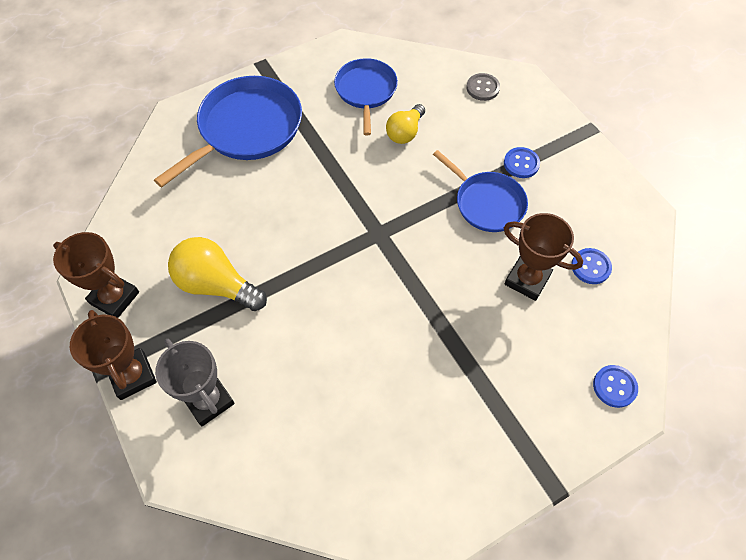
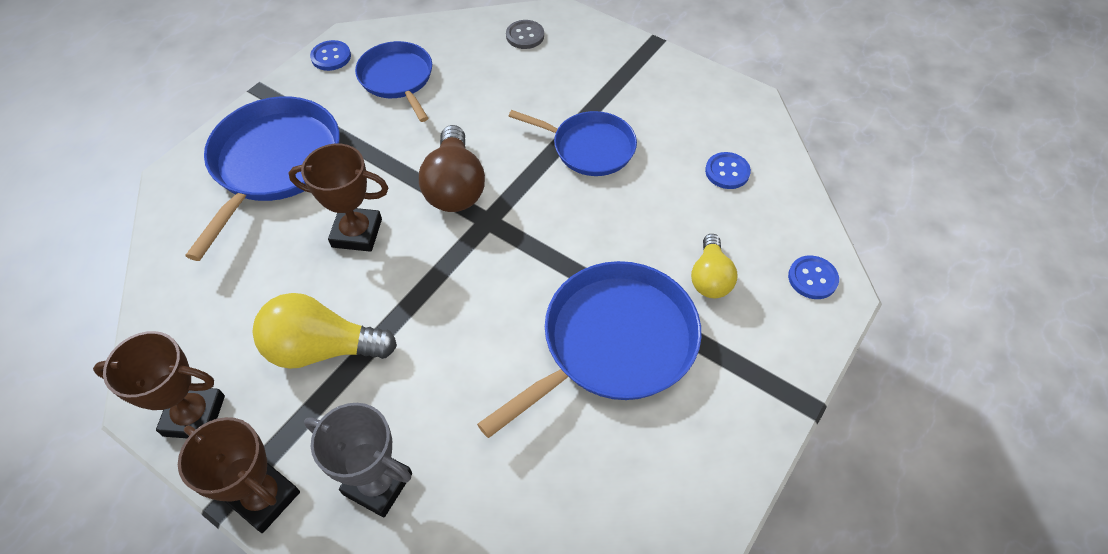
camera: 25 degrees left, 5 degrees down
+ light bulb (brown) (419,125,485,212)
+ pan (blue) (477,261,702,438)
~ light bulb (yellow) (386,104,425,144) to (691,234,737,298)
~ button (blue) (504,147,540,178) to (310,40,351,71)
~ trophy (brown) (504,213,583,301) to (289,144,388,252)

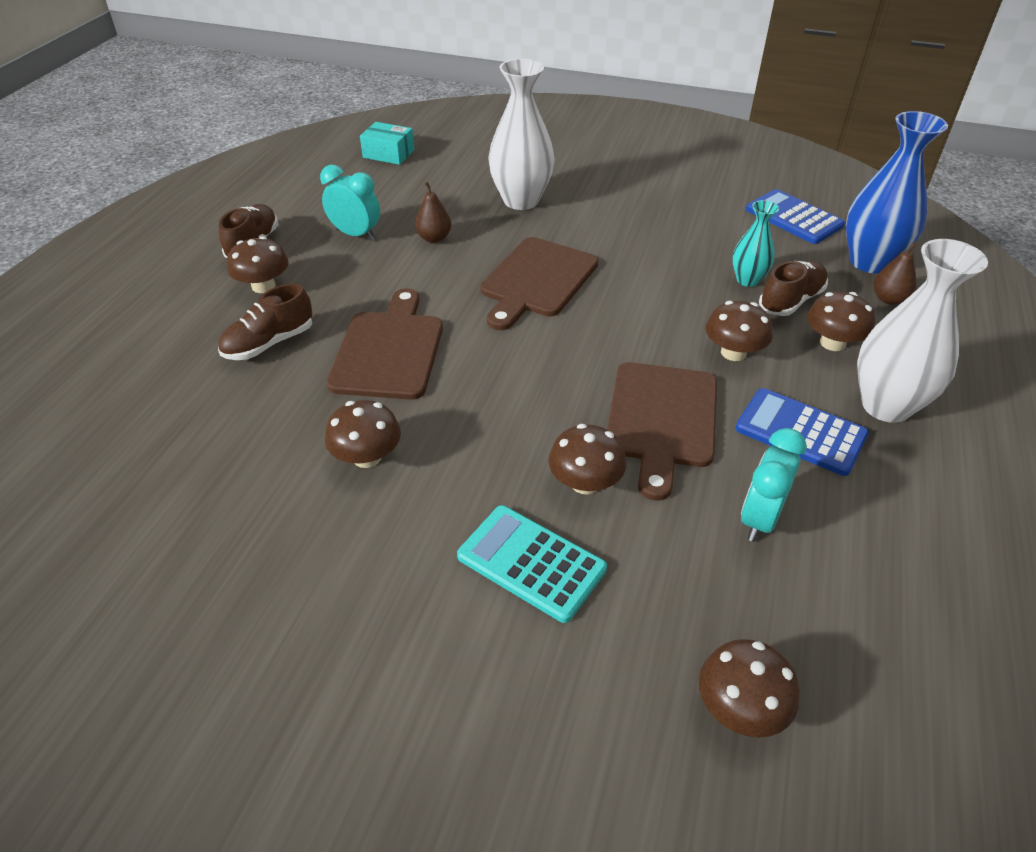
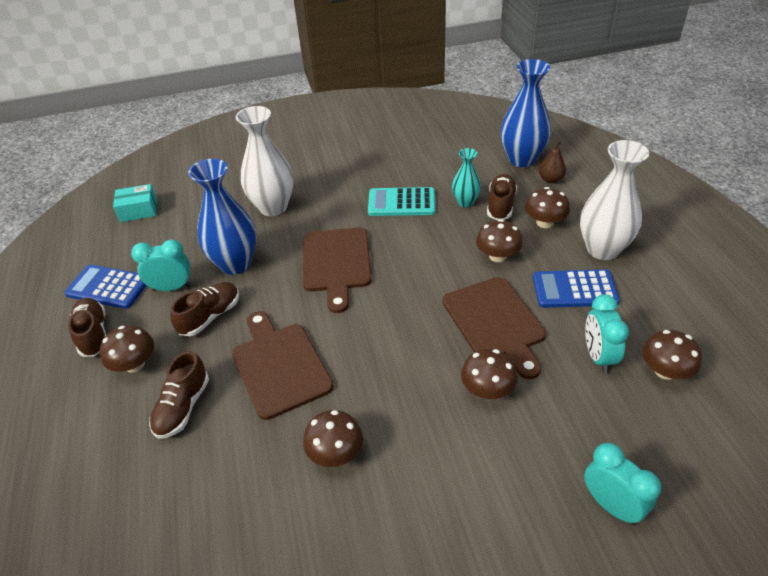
camera: 30 degrees left, 0 degrees up
+ shoe (brown) (170,282,239,336)
+ clock (turquoise) (584,443,661,525)
~ calculator (turquoise) (457,505,607,623) to (368,187,435,216)
~ mushroom (brown) (699,639,800,738) to (642,330,702,380)
~ calculator (blue) (746,189,845,244) to (64,264,147,309)
~ pear (brown) (415,181,451,243) to vase (blue) (188,159,257,275)

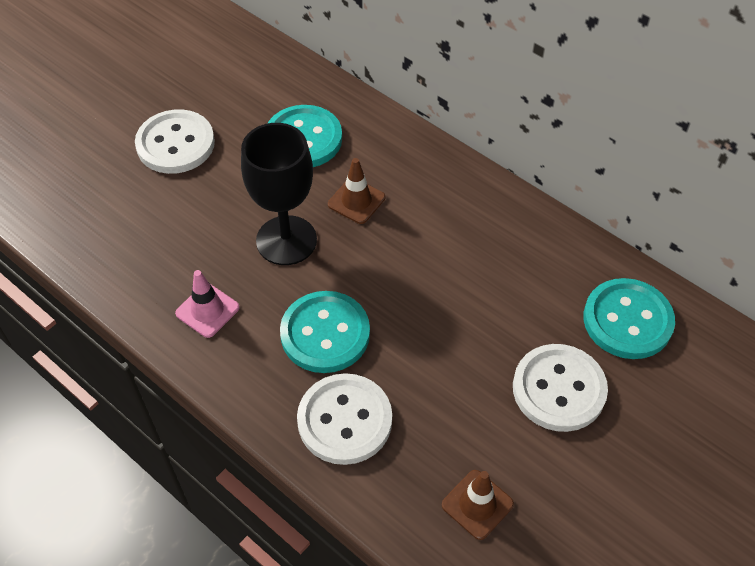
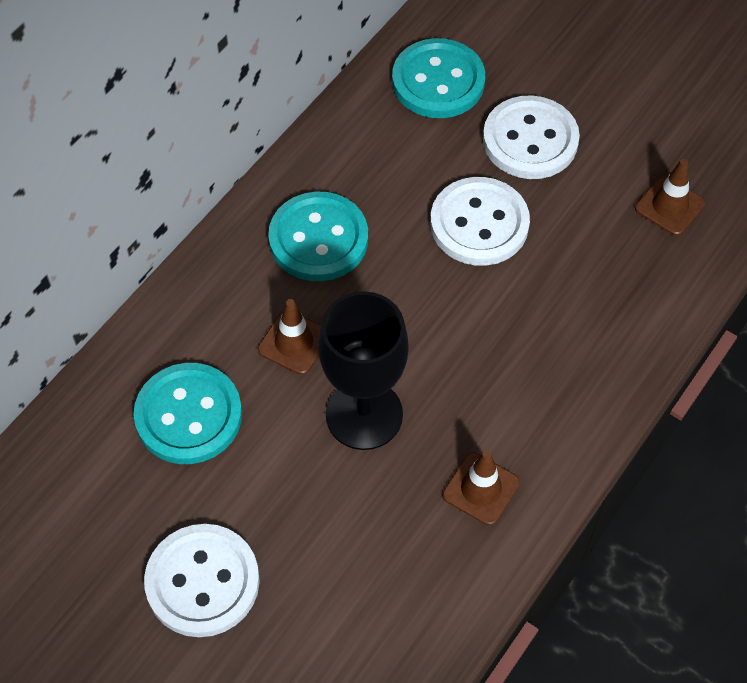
camera: 95 degrees left, 5 degrees up
~ button (turquoise) (280,291,370,373) to (268,192,368,281)
~ button (white) (297,373,392,465) to (430,177,530,266)
~ traffic cone (pink) (175,270,239,338) to traffic cone (brown) (443,450,520,525)

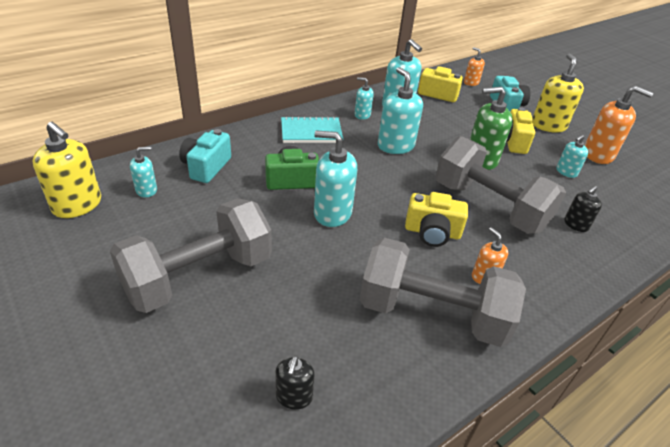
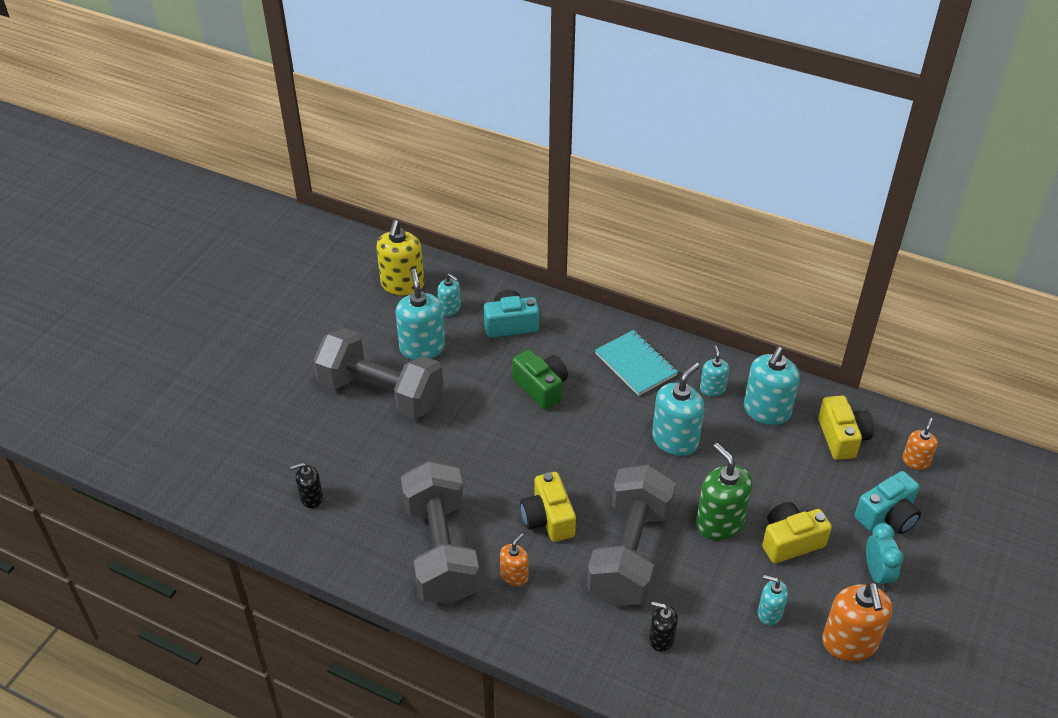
camera: 65 degrees right, 5 degrees up
~ soap dispenser (turquoise) (314,131,357,227) to (396,269,445,360)
~ soap dispenser (yellow) (532,54,584,133) to clock (turquoise) (866,523,904,590)

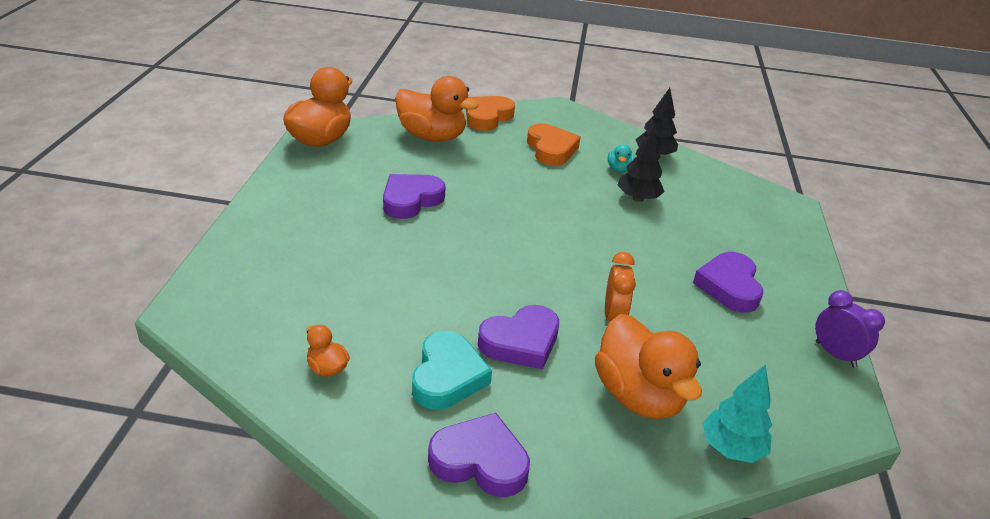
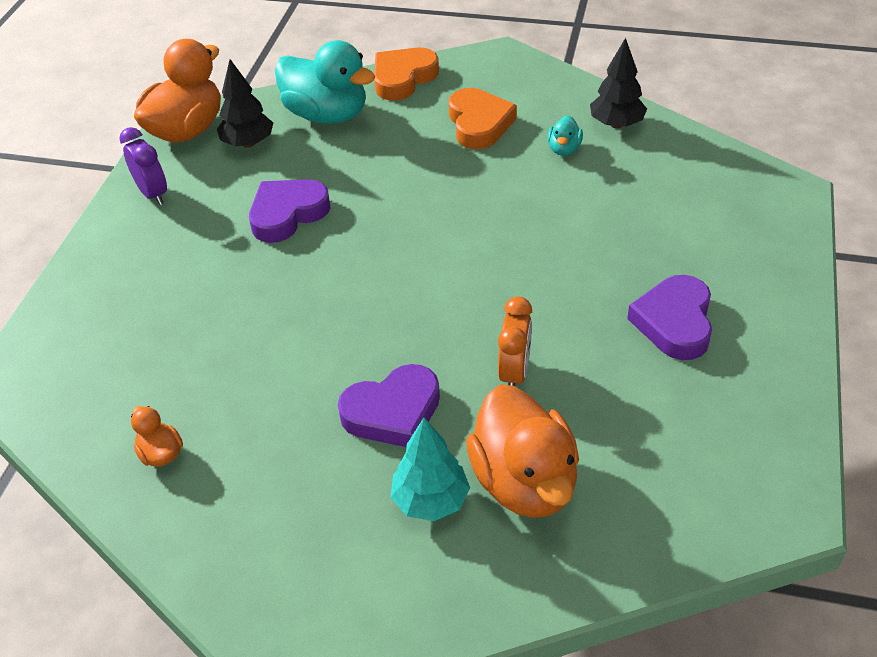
camera: 10 degrees right, 10 degrees up
- heart (turquoise) (412,331,492,410)
- heart (purple) (428,413,530,497)
~ tree (black) (618,127,665,202) to (217,59,273,148)
~ tree (turquoise) (702,364,772,463) to (391,417,470,521)
~ clock (purple) (815,290,885,367) to (120,127,167,205)
~ duck (orange) (395,76,479,142) to duck (turquoise) (275,40,375,124)

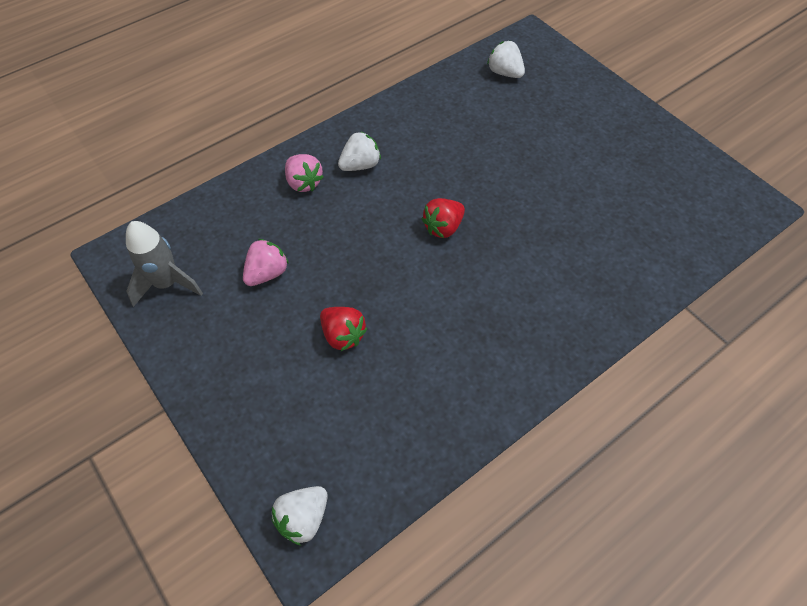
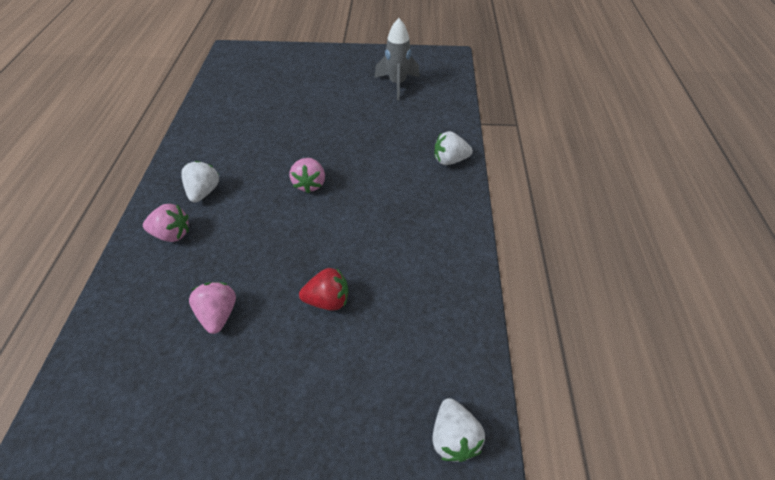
camera: 50 degrees left, 5 degrees down
~ rocket (grey) (126,221,203,307) to (375,18,420,100)
~ strawberry (white) (487,41,525,78) to (435,131,473,165)
~ strawberry (red) (422,198,465,238) to strawberry (pink) (289,158,325,194)

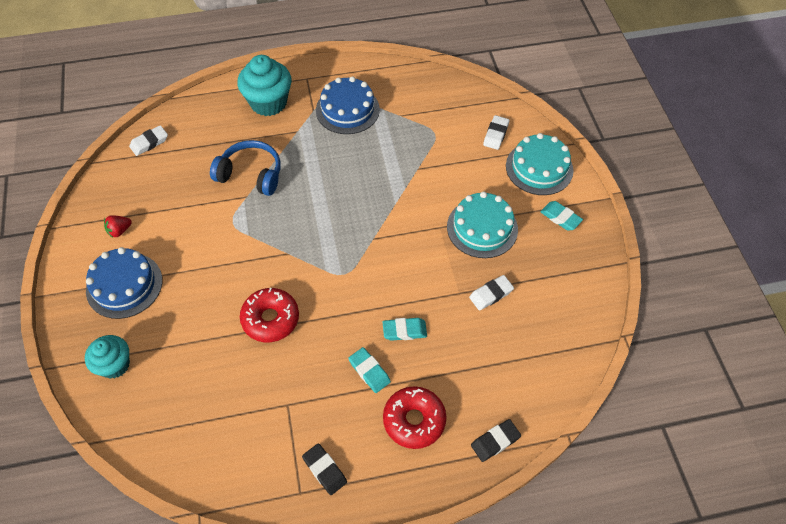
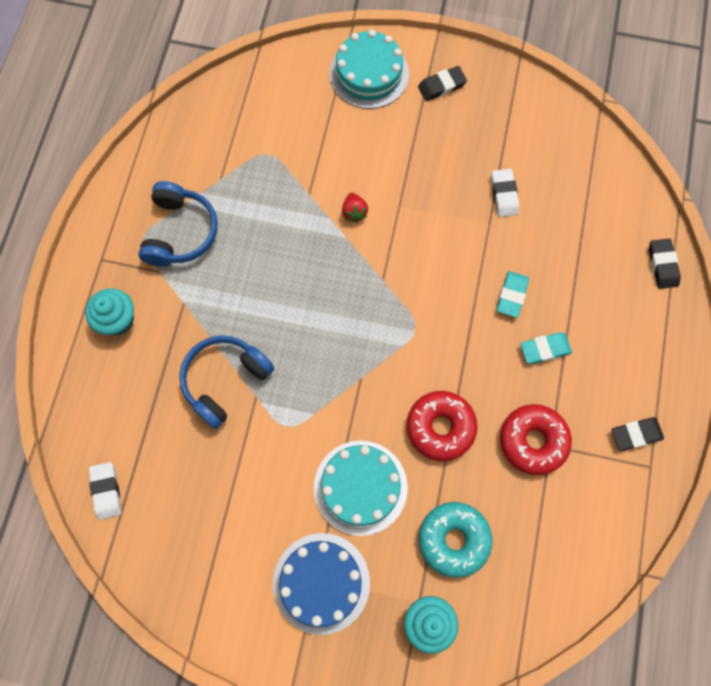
camera: 65 degrees left, 15 degrees up
- eraser (white) (483,115,509,150)
+ donut (turquoise) (419,502,492,578)
~ strawberry (red) (104,215,132,238) to (342,193,368,223)
~ donut (red) (383,386,446,449) to (500,404,572,475)
~ cake (turquoise) (447,191,518,258) to (314,441,408,536)
~ cake (blue) (316,76,380,134) to headphones (blue) (138,181,218,266)
~ eraser (turquoise) (540,201,583,231) to eraser (black) (418,66,467,101)
~ cupcake (turquoise) (237,55,292,116) = (85,288,134,335) x0.65

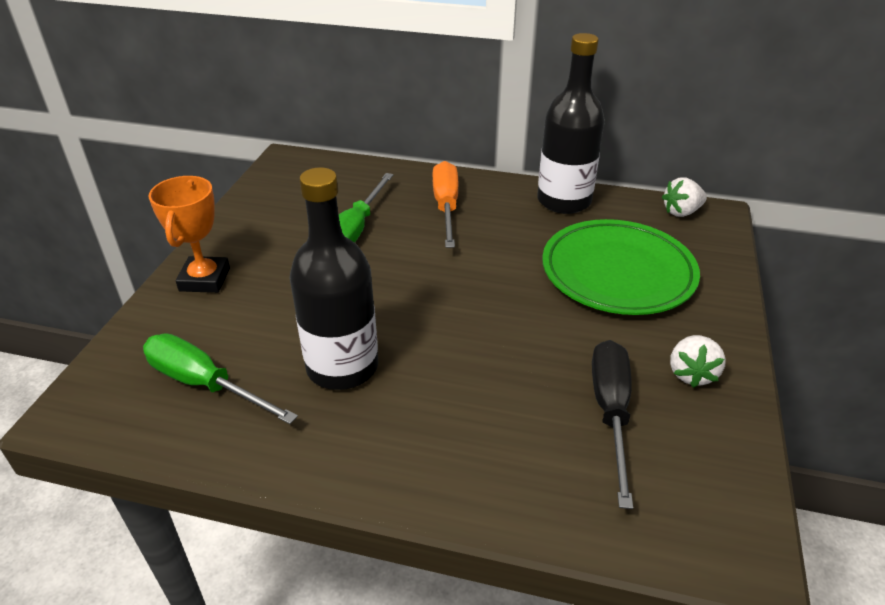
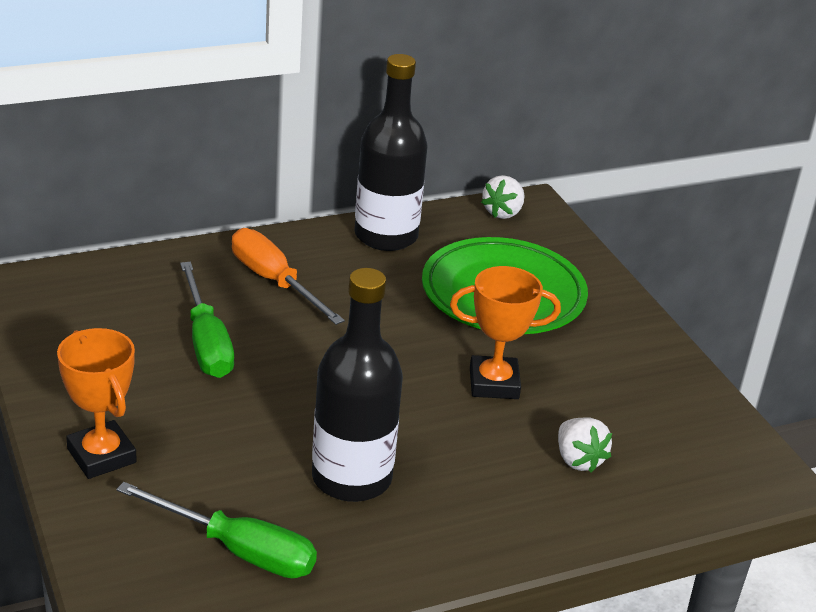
camera: 40 degrees left, 5 degrees down
- screwdriver (black) (592,340,633,509)
+ trophy (orange) (450,266,561,399)
~ strawberry (white) (670,335,726,388) to (558,417,612,473)
~ screwdriver (green) (143,334,298,424) = (116,482,317,578) 150 degrees counterclockwise

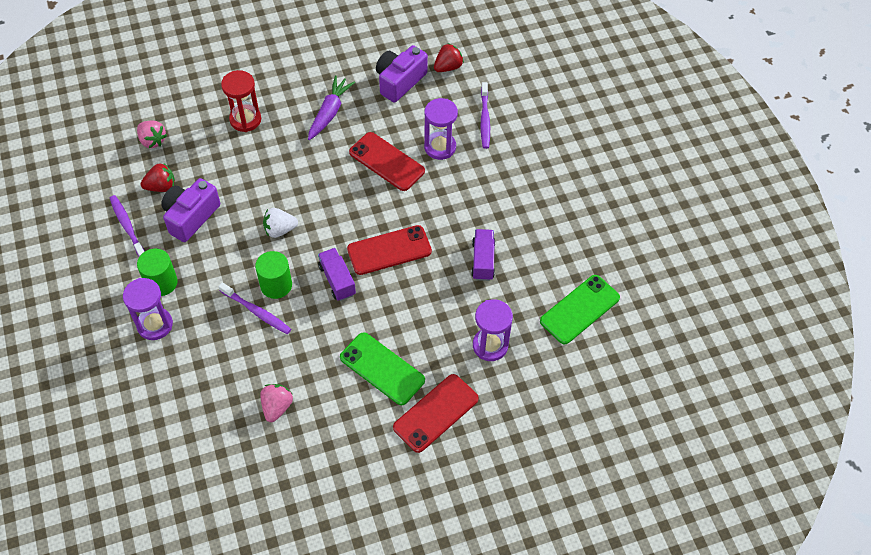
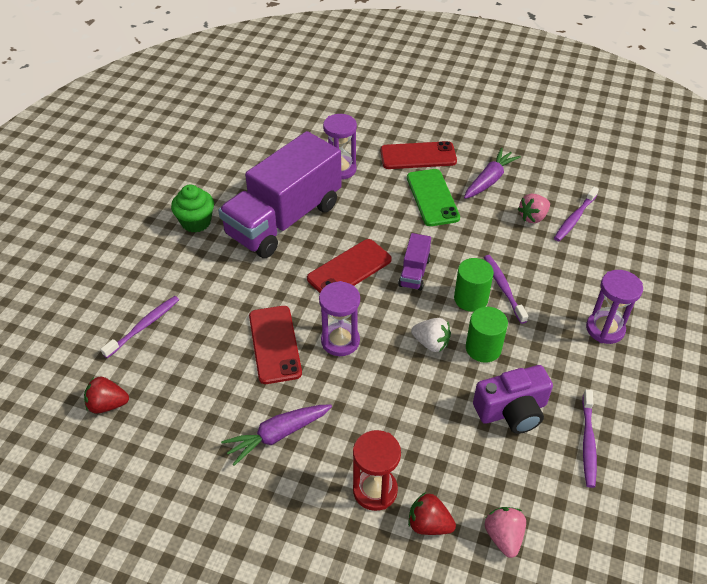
camera: 140 degrees left, 10 degrees down
- camera (purple) (376,45,428,102)
- phone (green) (540,275,620,345)
+ cupcake (green) (171,184,214,233)
+ carrot (purple) (464,148,521,199)
+ toothbrush (purple) (554,187,599,241)
~ cylinder (green) (137,249,178,296) to (466,307,508,363)
~ strawberry (red) (141,163,175,192) to (408,492,456,535)
~ hourglass (purple) (424,98,458,160) to (319,281,360,356)
~ phone (red) (347,225,432,275) = (307,239,392,293) 60 degrees counterclockwise
~ truck (purple) (471,229,495,281) = (218,131,342,258) x2.43

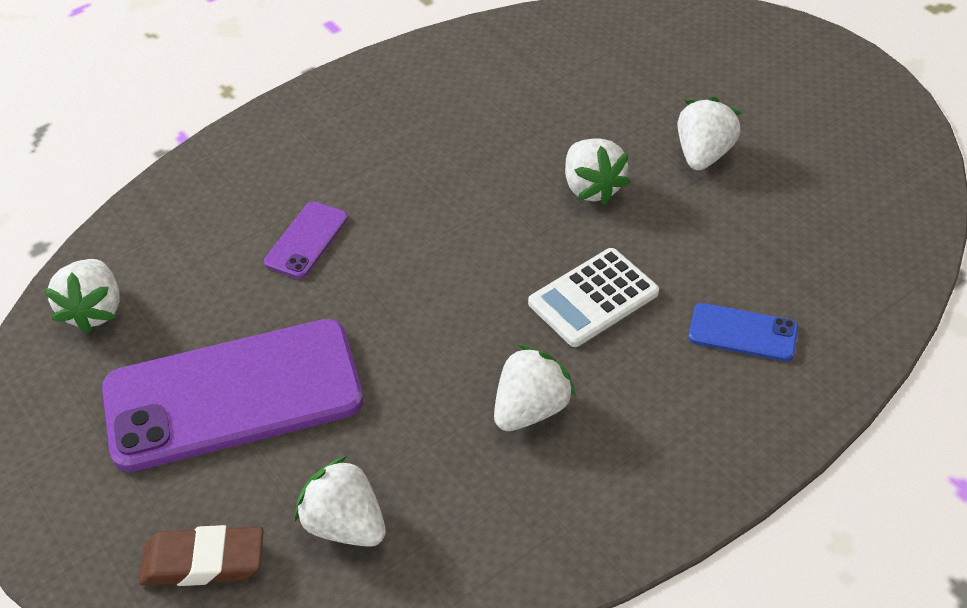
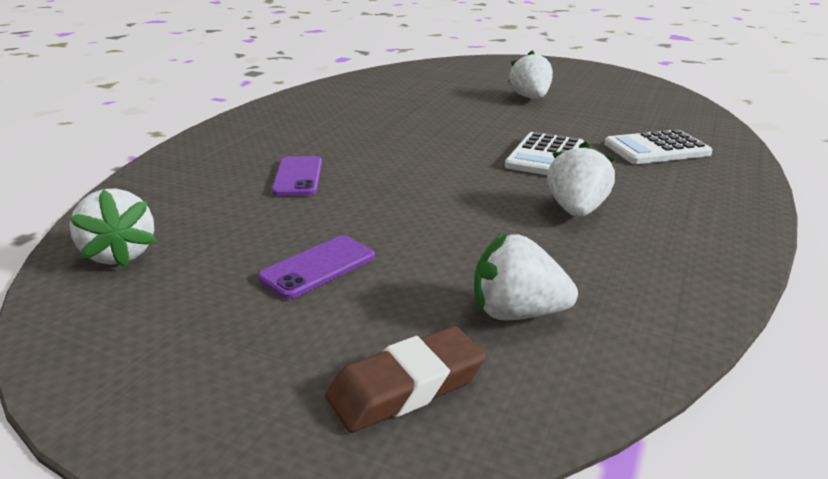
camera: 30 degrees left, 20 degrees down
- strawberry (white) (565,138,630,205)
~ phone (blue) (688,303,798,361) to calculator (white) (604,129,712,164)
~ phone (purple) (102,319,364,472) = (258,235,375,299) x0.43

